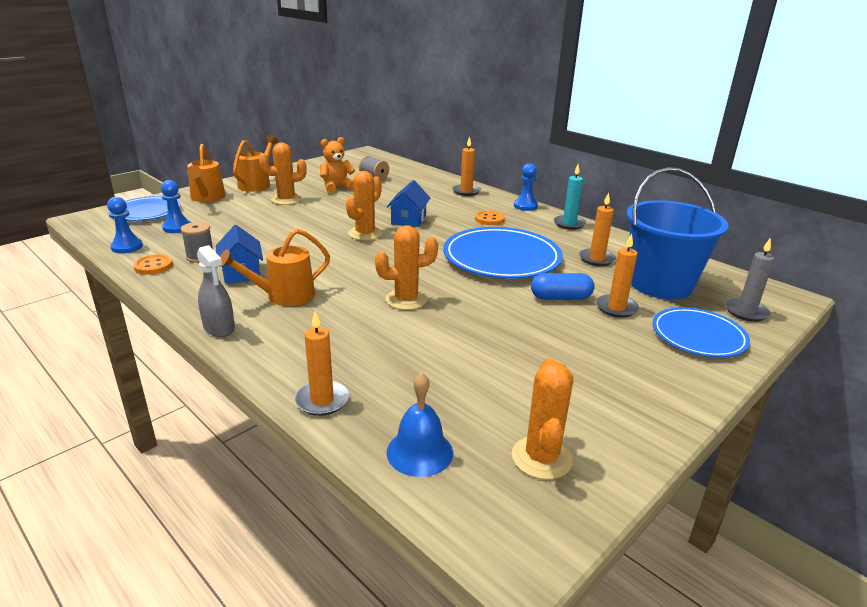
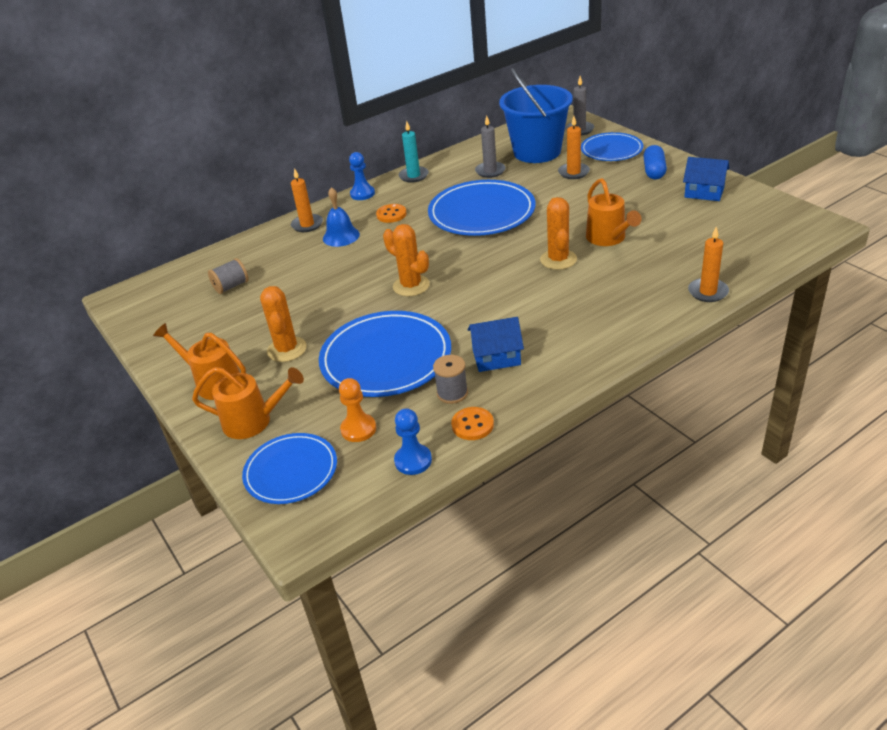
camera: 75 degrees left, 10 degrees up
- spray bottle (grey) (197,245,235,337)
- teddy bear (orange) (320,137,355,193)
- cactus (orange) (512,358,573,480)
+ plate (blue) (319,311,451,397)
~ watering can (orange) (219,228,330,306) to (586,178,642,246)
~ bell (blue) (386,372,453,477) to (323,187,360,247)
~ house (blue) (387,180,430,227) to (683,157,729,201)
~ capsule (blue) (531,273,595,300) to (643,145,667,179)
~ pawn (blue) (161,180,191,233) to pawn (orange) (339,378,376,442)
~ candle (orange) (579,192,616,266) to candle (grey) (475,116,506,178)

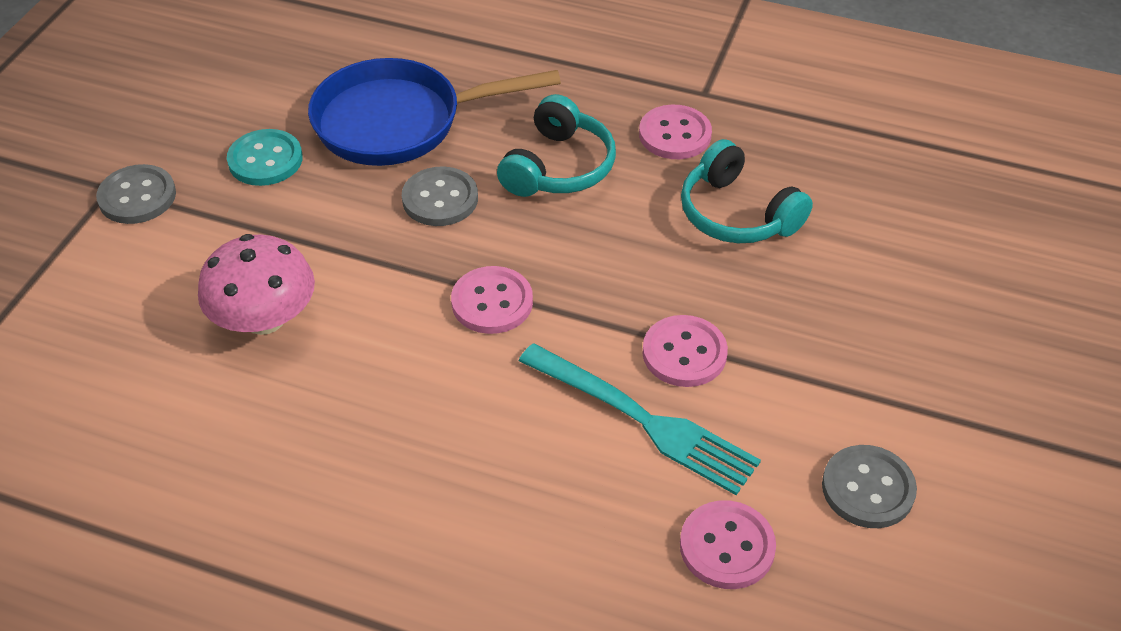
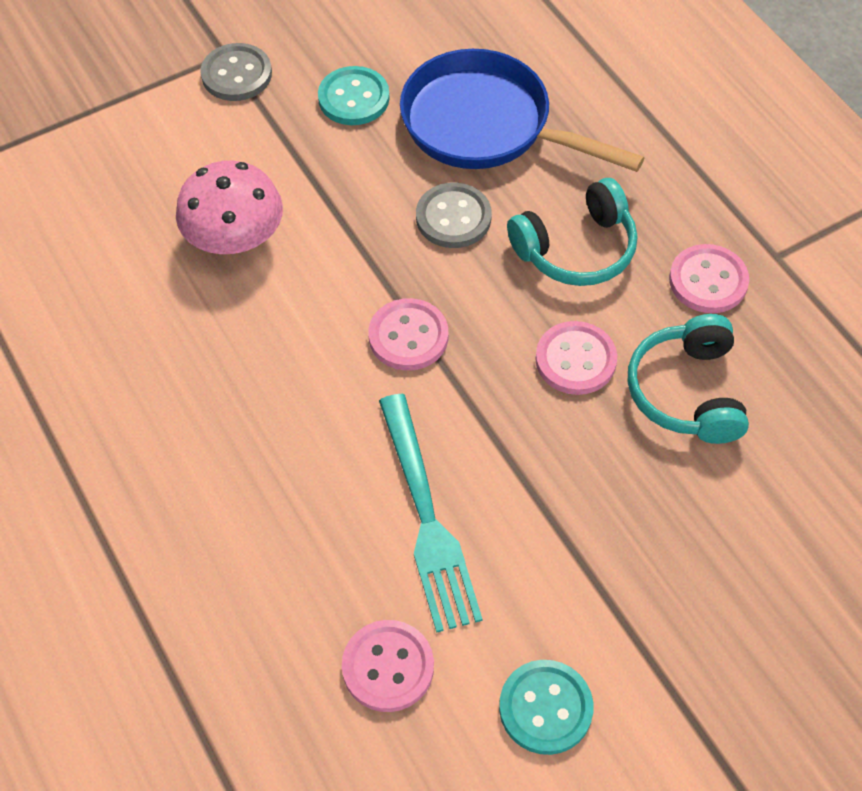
camera: 40 degrees right, 10 degrees up
~ button (pink) (643,315,728,387) to (535,321,617,395)
~ button (grey) (822,445,917,528) to button (turquoise) (499,660,593,755)

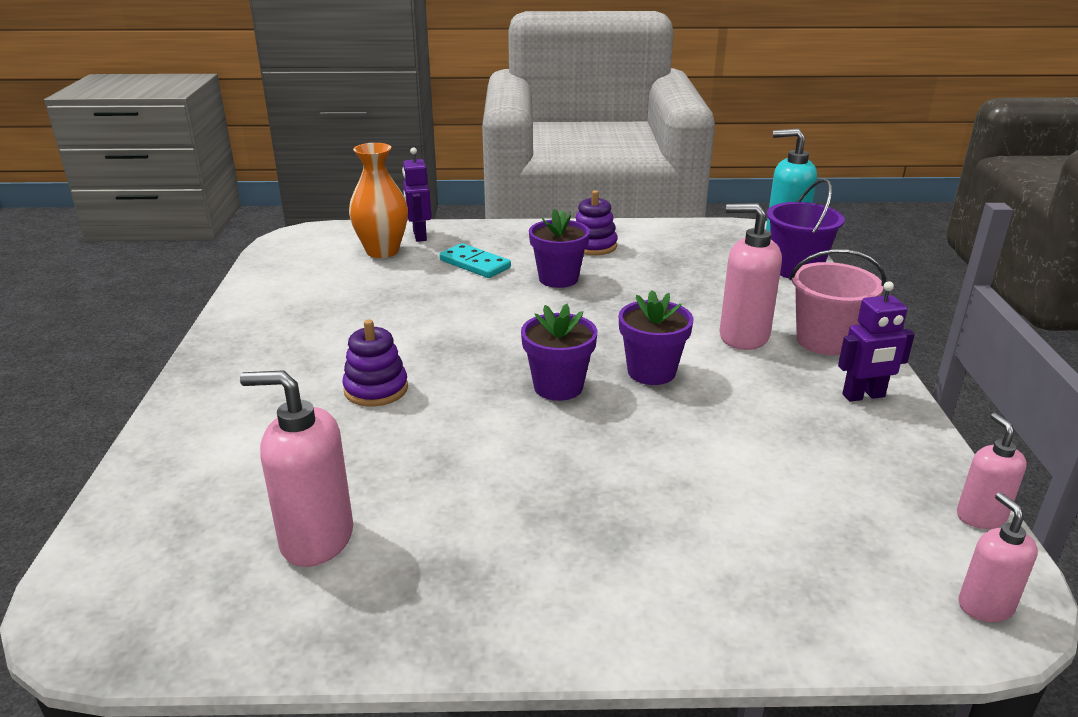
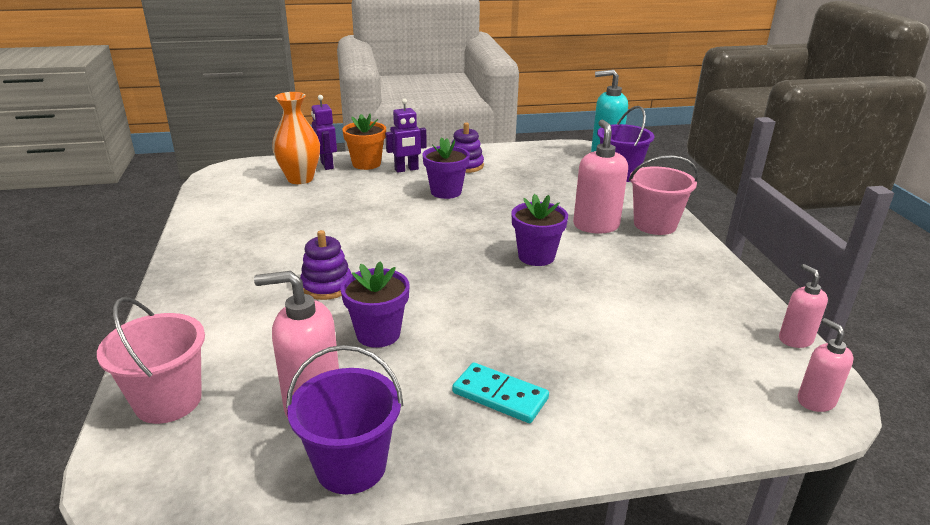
camera: 10 degrees left, 0 degrees up
+ bucket (pink) (97,297,205,424)
+ bucket (purple) (286,345,403,494)
+ flower pot (orange) (342,114,386,170)
~ domino (turquoise) (439,243,511,278) to (452,362,549,423)
~ flower pot (purple) (521,304,597,401) to (340,261,409,348)
~ robot (purple) (838,281,915,402) to (385,98,427,173)
~ soap dispenser (pink) (720,203,782,350) = (573,120,628,233) 75 degrees clockwise

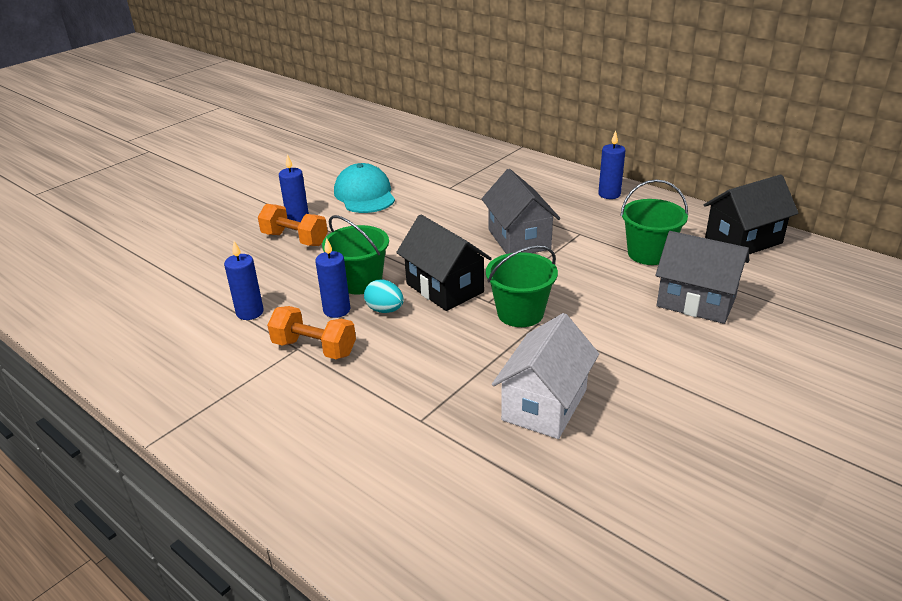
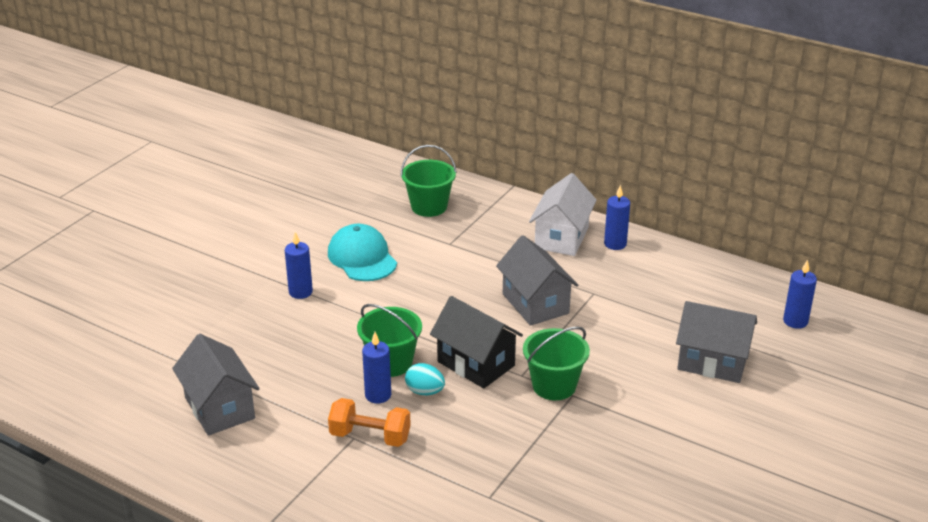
camera: 10 degrees left, 0 degrees up
- dumbbell (orange) (258,204,328,246)
- house (black) (704,174,799,254)
+ house (grey) (172,334,260,436)
~ candle (blue) (224,241,264,320) to (783,259,817,329)
~ house (white) (492,313,599,439) to (529,173,597,256)
~ bucket (green) (621,179,688,265) to (400,145,457,217)

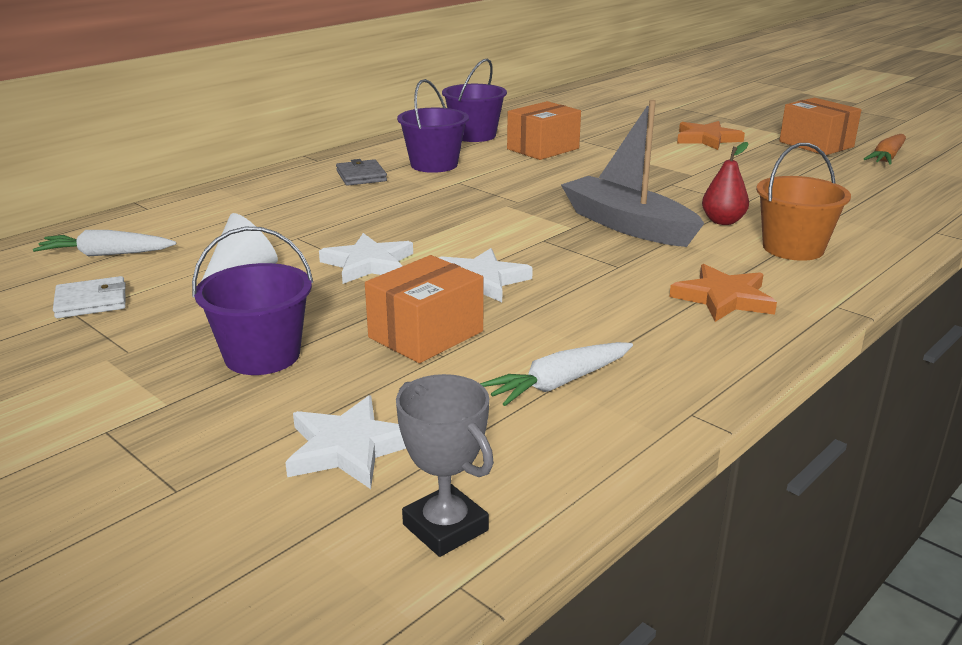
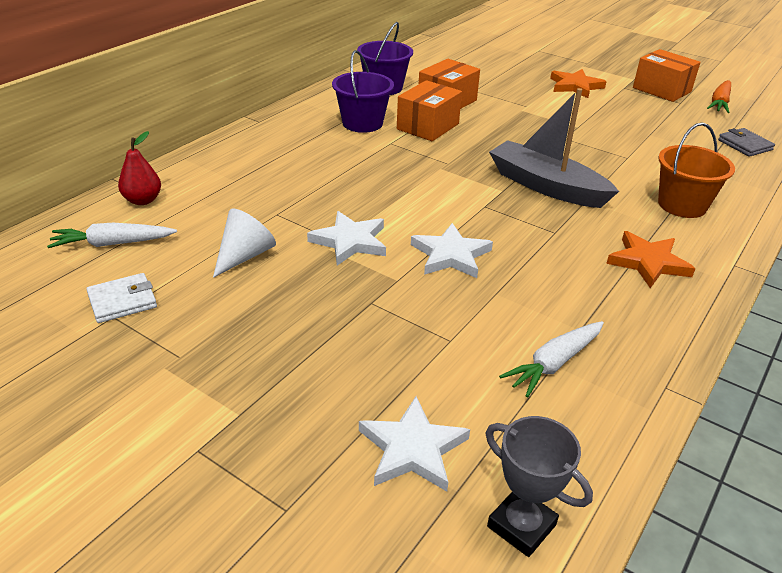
camera: 10 degrees left, 10 degrees up
- bucket (purple) (192,227,313,375)
~ wallet (grey) (336,159,387,186) to (718,128,775,157)
~ box (orange) (365,255,483,363) to (397,80,462,141)
~ pear (red) (702,142,749,225) to (118,131,161,205)

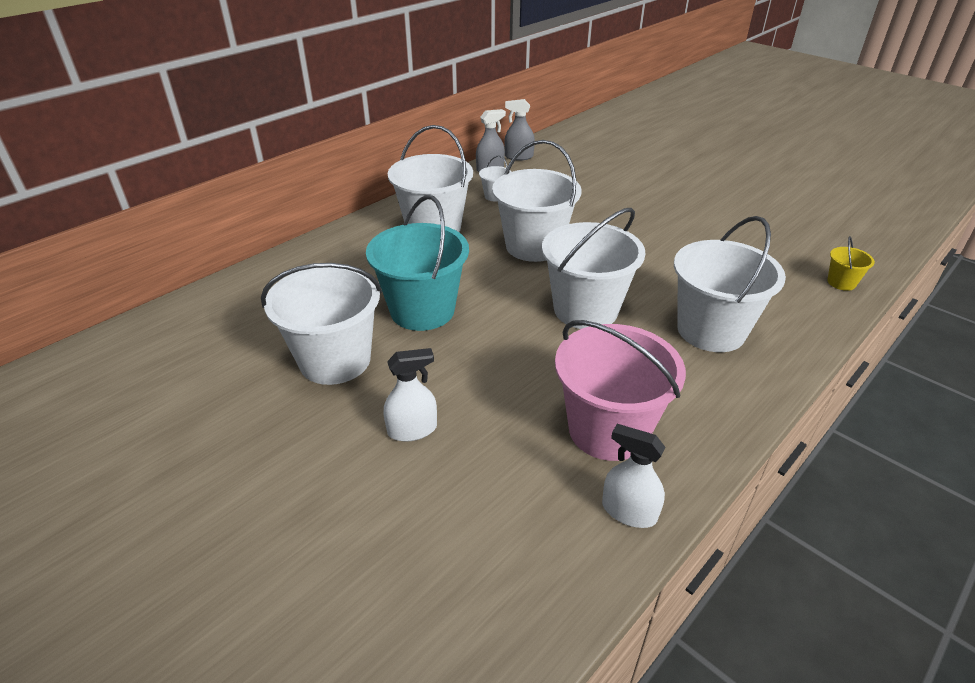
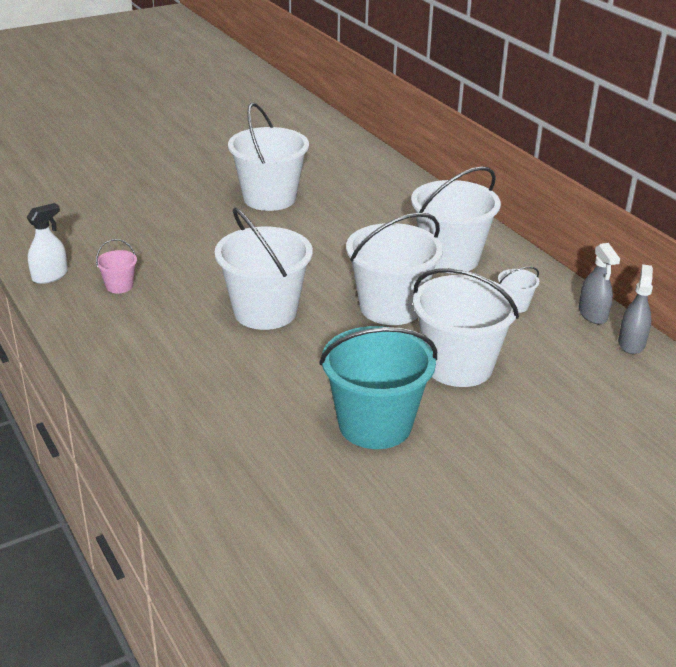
camera: 105 degrees right, 5 degrees down
- spray bottle (white) (384,348,437,442)
- bucket (yellow) (827,236,875,291)
~ bucket (turquoise) (366,195,469,331) to (319,326,437,449)
~ bucket (white) (674,216,786,352) to (413,268,519,387)
~ bucket (pink) (555,320,686,461) = (96,239,137,293) x0.44

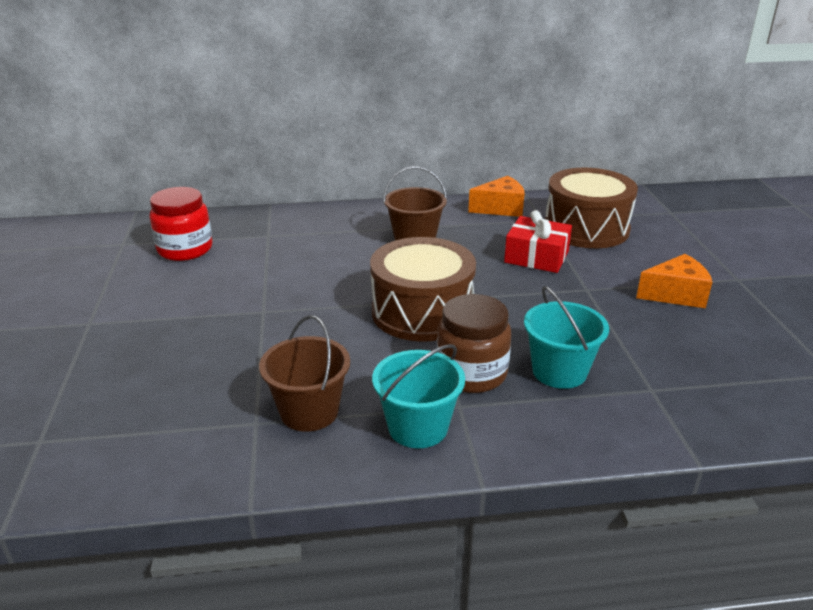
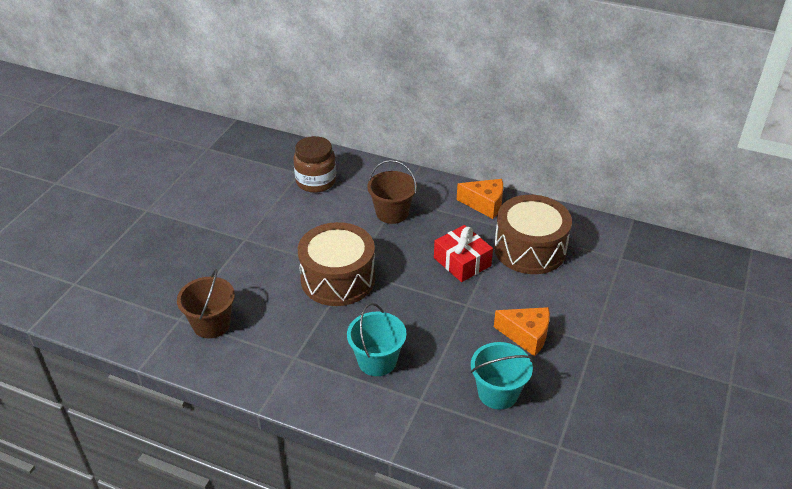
camera: 30 degrees right, 10 degrees up
- jar (red) (150,187,212,261)
~ bucket (turquoise) (372,344,465,448) to (471,342,533,410)
~ jar (brown) (437,294,511,393) to (293,136,336,193)

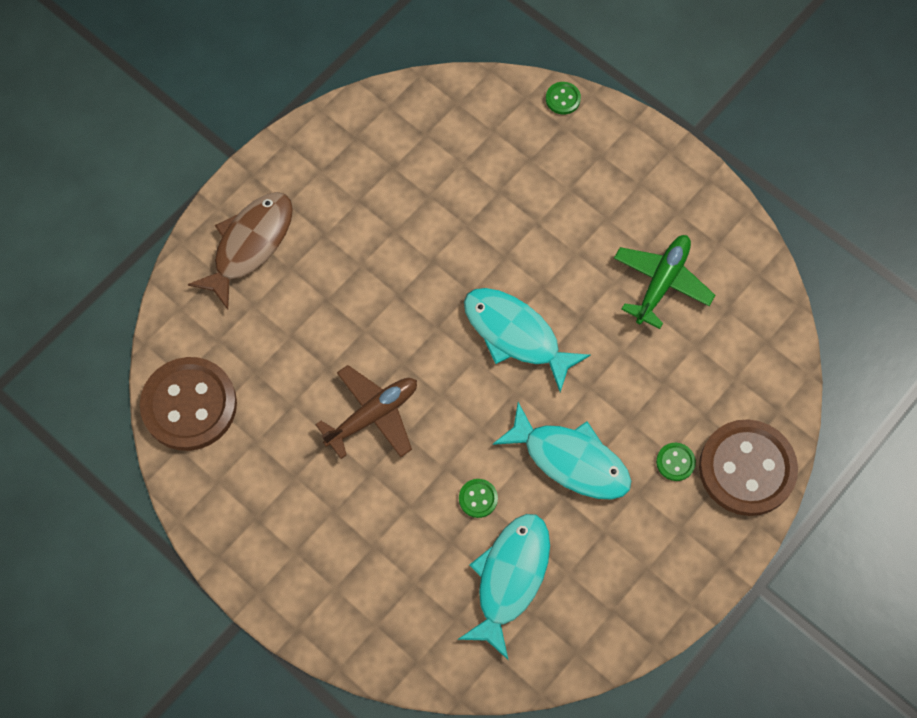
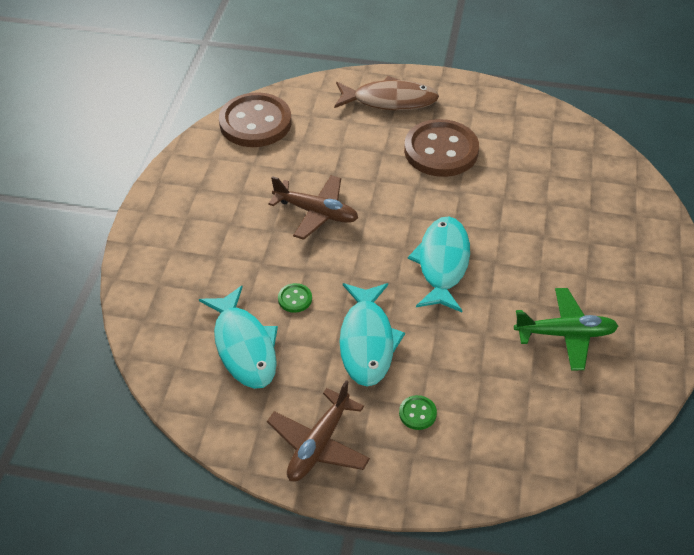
camera: 60 degrees right, 20 degrees down
- button (green) (546,82,581,115)
+ plane (brown) (267,380,370,482)
~ button (brown) (699,419,798,516) to (404,119,479,177)
~ fish (turquoise) (458,514,550,660) = (199,285,278,389) 75 degrees clockwise

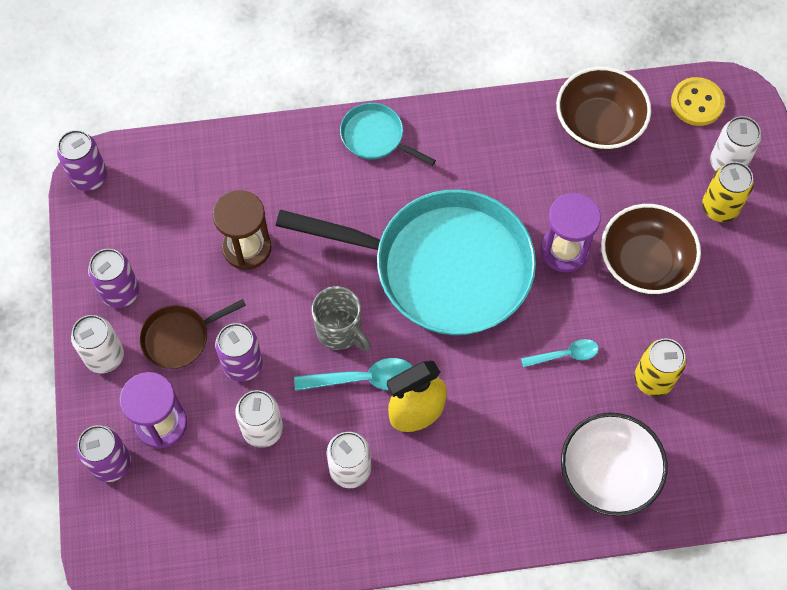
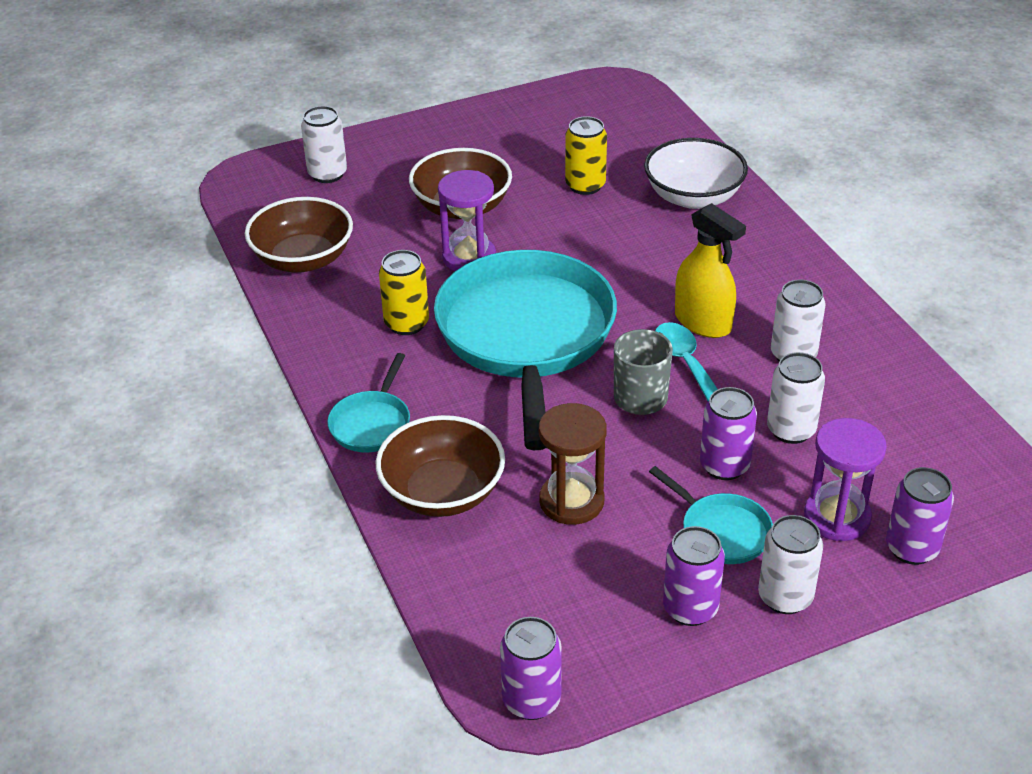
camera: 105 degrees left, 25 degrees down
- spoon (turquoise) (521,339,599,368)
- button (yellow) (671,77,725,126)
+ bowl (brown) (376,415,505,517)
~ can (yellow) (702,162,754,222) to (379,250,429,335)
~ pan (brown) (139,299,246,369) to pan (turquoise) (649,466,773,564)

